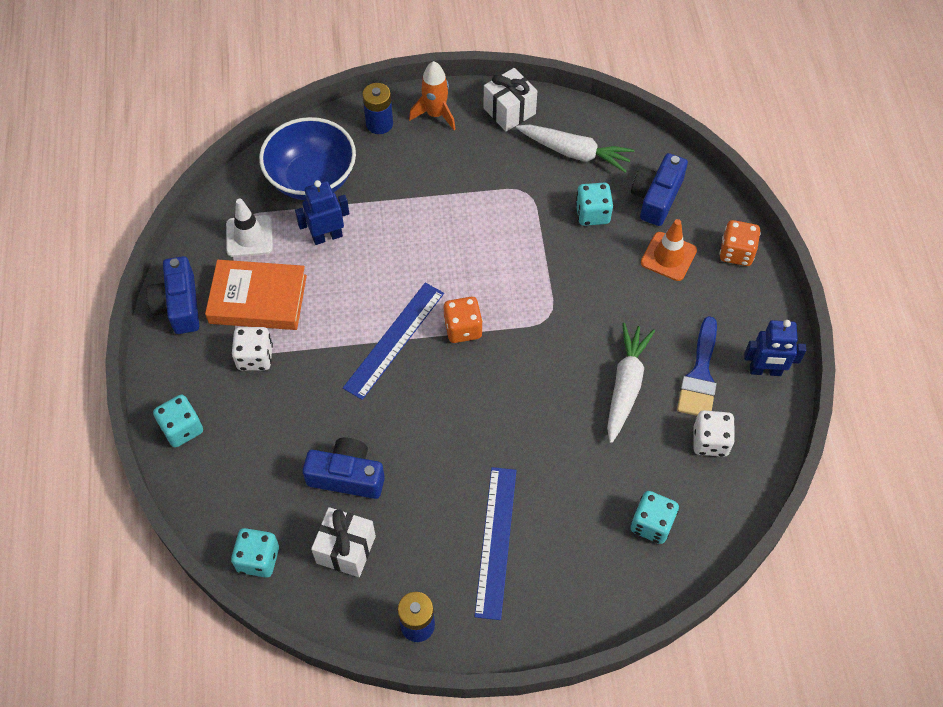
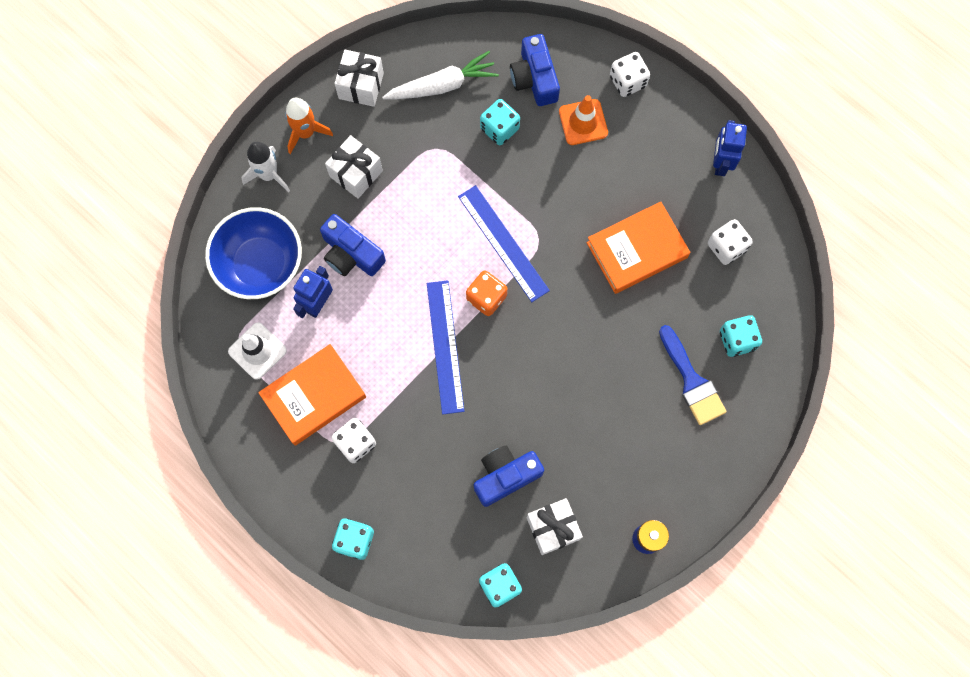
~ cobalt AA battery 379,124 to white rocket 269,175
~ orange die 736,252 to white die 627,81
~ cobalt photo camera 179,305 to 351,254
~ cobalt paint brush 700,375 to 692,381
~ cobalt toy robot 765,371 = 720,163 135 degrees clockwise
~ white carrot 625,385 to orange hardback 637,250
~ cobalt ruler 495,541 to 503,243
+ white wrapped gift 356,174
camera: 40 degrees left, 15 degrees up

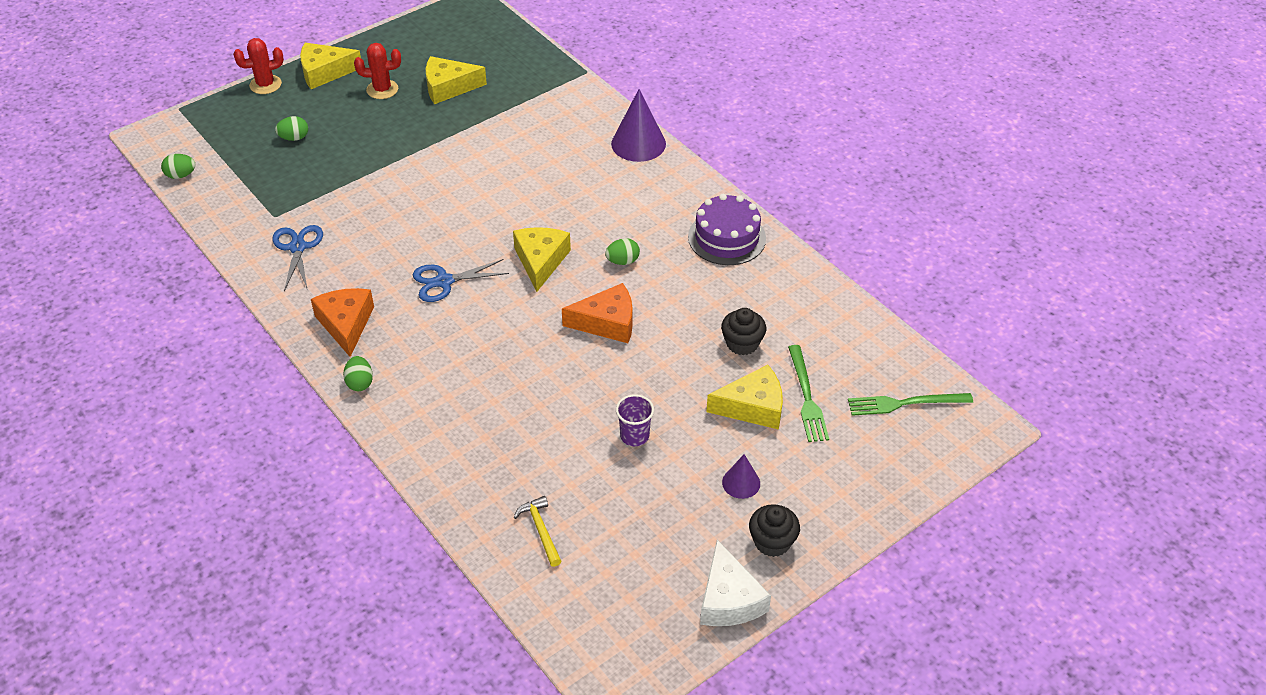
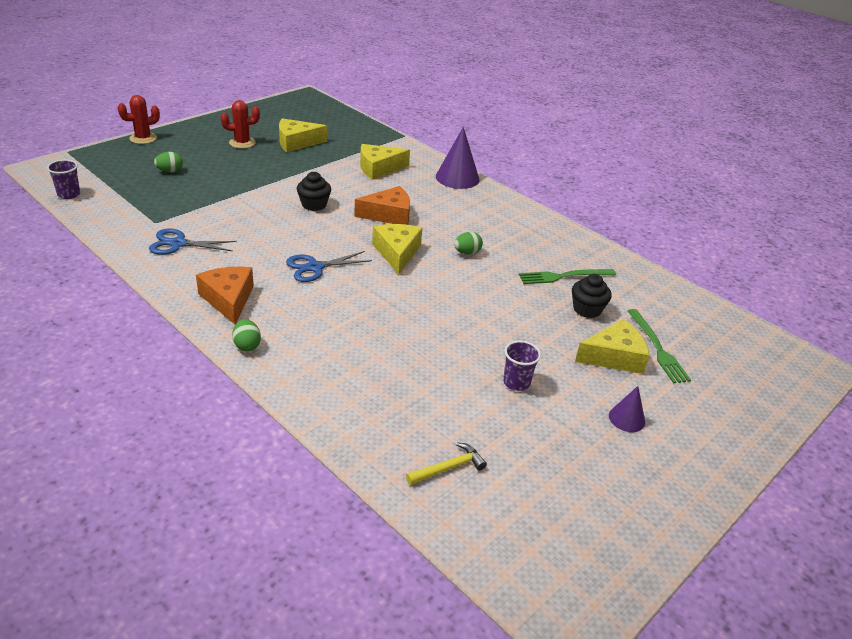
~ golden cheese 325,72 to 379,168
~ leaf-green egg shape 181,175 to purple tumbler 69,194
- purple gateau 727,238
~ cobalt scissors 298,247 = 178,244 75 degrees counterclockwise
~ orange cheese 607,322 to 389,215
~ leaf-green fork 905,403 to 564,276
~ golden carpenter's hammer 540,530 = 449,468 90 degrees clockwise
~ jet-black fairy cake 772,542 to 314,205
- white cheese 729,599
camera: 10 degrees left, 10 degrees down

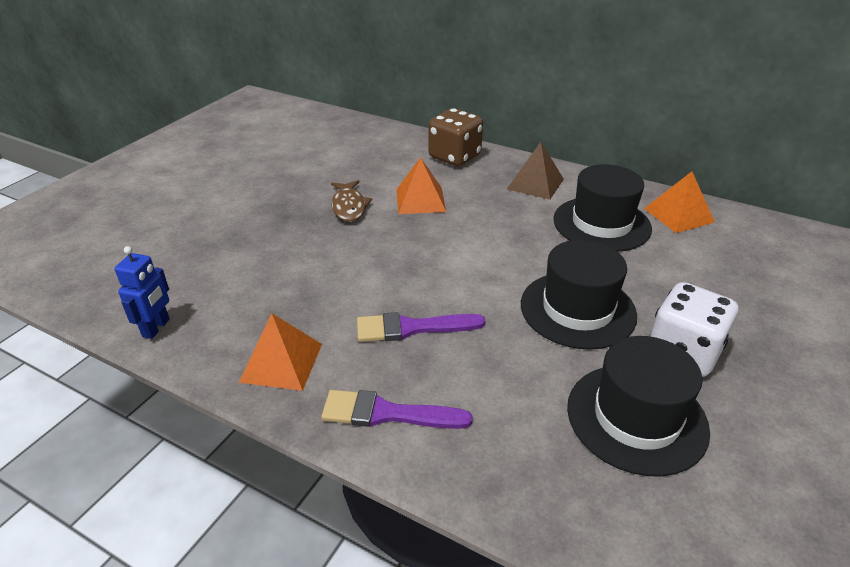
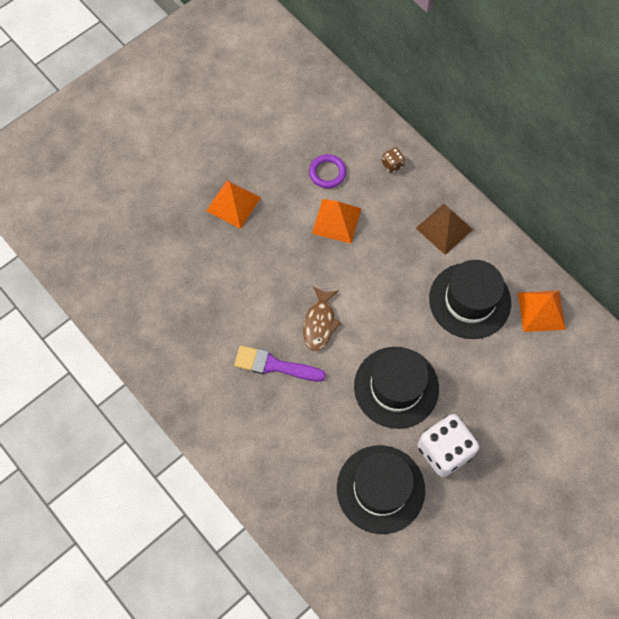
~ dark brown die 454,157 = 392,165 x0.44
~ dark brown fish figure 349,206 to 320,323
- cobalt toy robot 156,328
~ orange pyramid 281,362 to 233,204
- purple paint brush 387,413
+ purple torus 327,173
camera: 20 degrees right, 30 degrees up

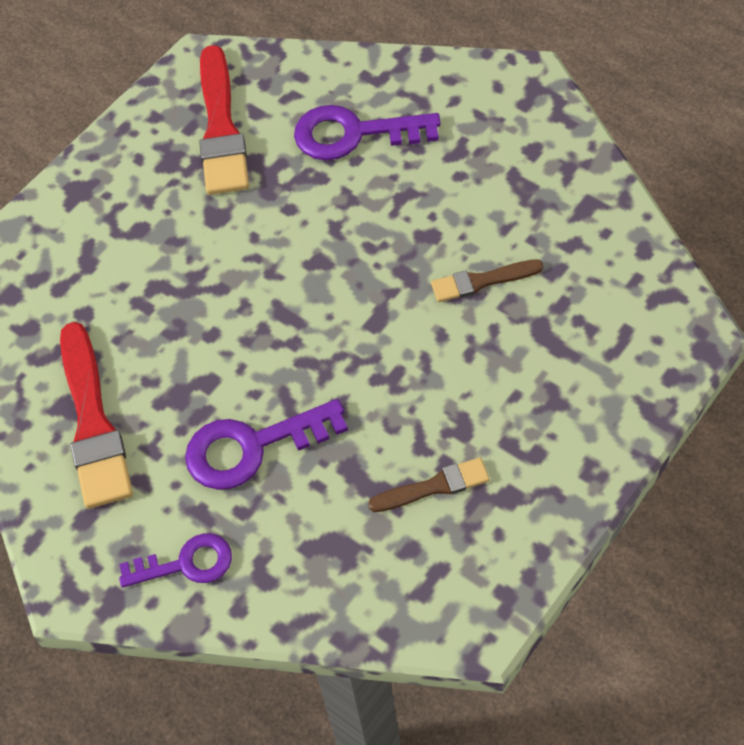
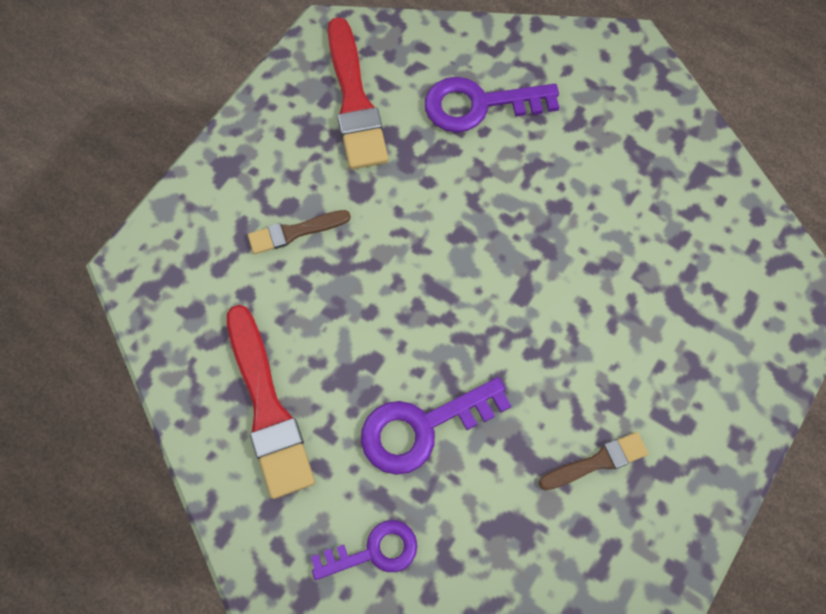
~ dark brown paint brush 481,281 to 294,232
camera: 10 degrees left, 10 degrees up

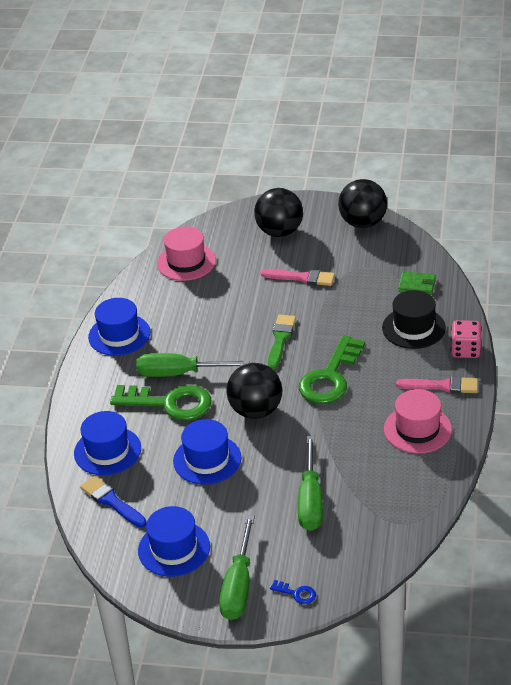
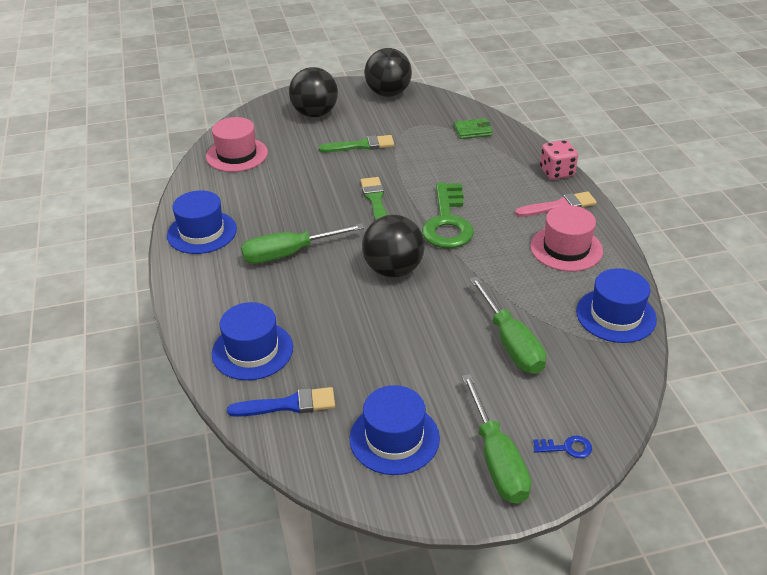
~ rose-pink paint brush 302,278 to leaf-green paint brush 361,145
- jet-black top hat 413,328
- leaf-green door key 170,403
~ cobalt top hat 207,459 to 616,315
~ cobalt paint brush 112,501 = 288,405 150 degrees clockwise
camera: 25 degrees left, 0 degrees up

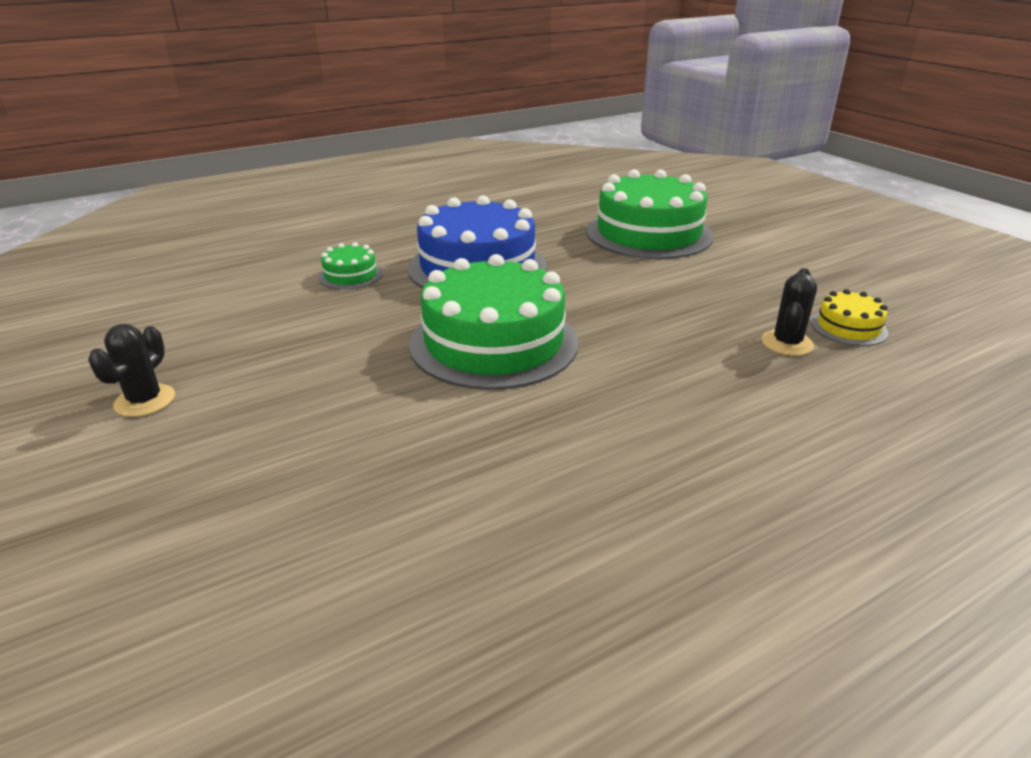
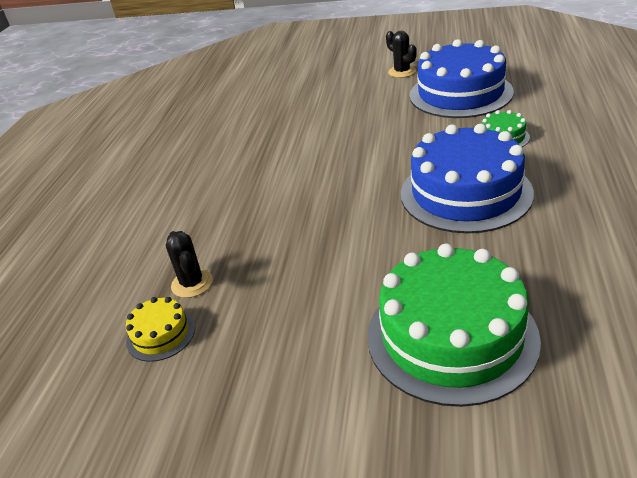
- leaf-green gateau 493,343
+ cobalt gateau 460,93
camera: 135 degrees right, 5 degrees up

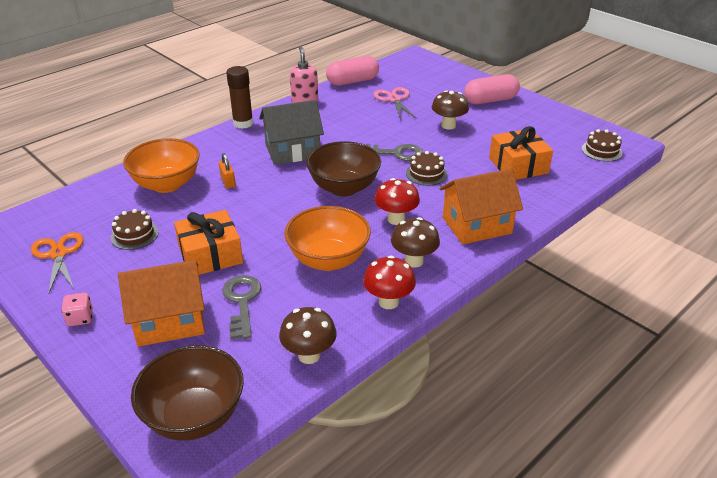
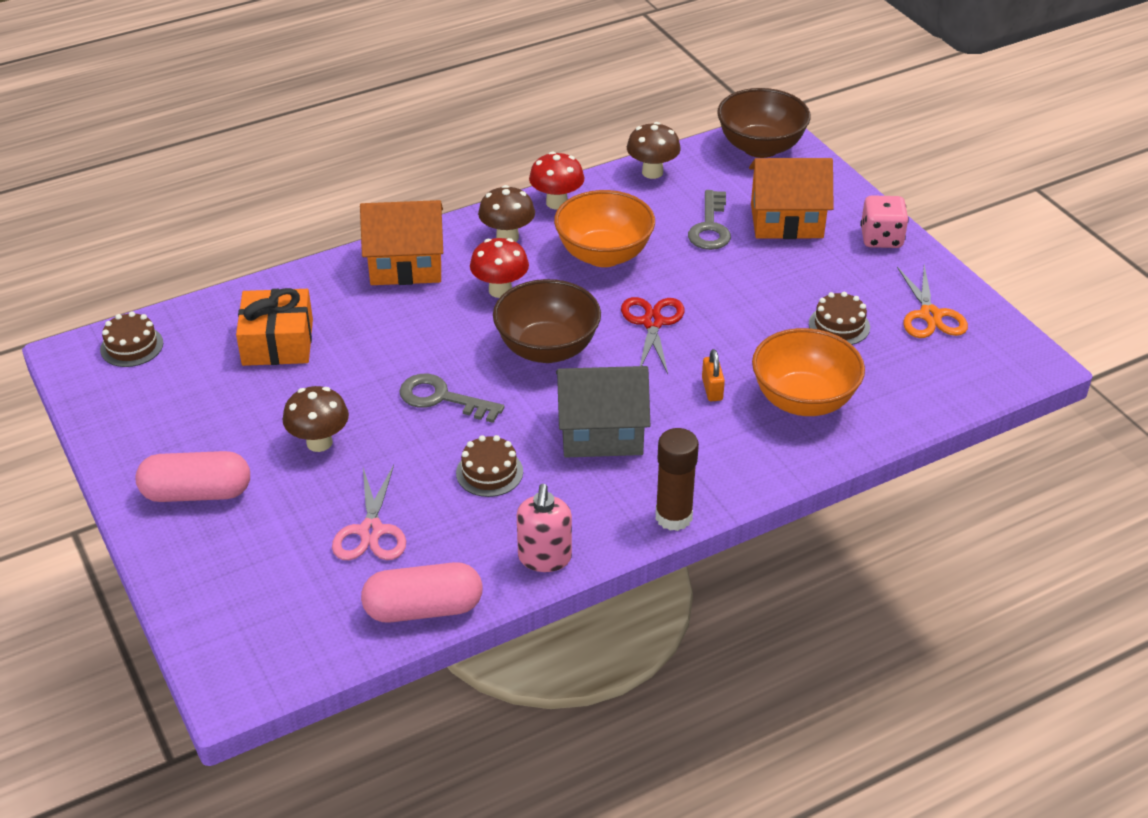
~ dark brown gateau 426,174 to 489,472
- orange wrapped gift 210,255
~ rose-pink die 80,318 = 881,238 x1.55
+ crimson scissors 652,323
camera: 165 degrees left, 5 degrees up

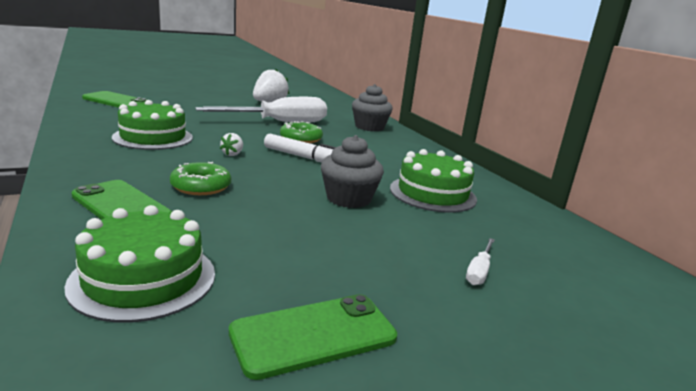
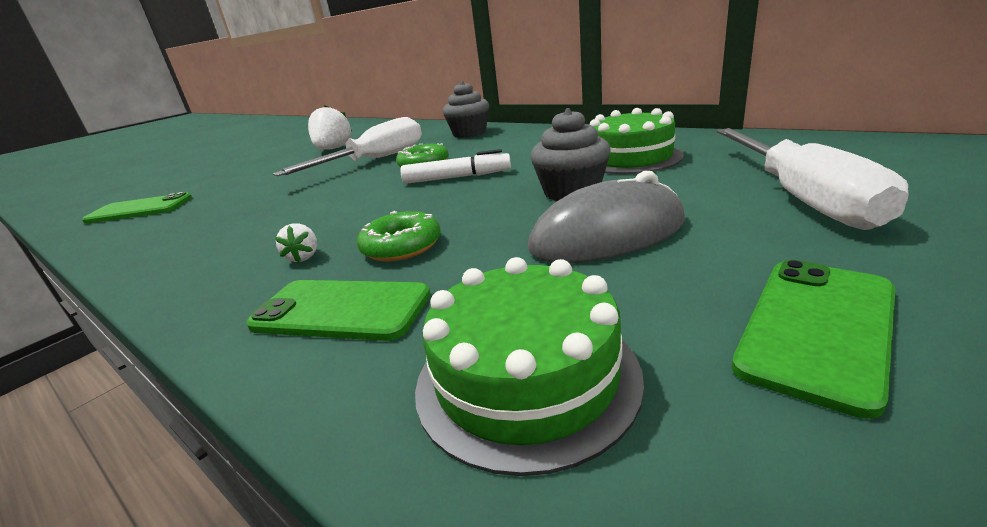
- leaf-green gateau 153,137
~ white toy strawberry 232,154 to 303,257
~ white hand screwdriver 479,271 = 800,197 x2.48
+ ash-grey mouse 607,235
camera: 20 degrees left, 5 degrees up

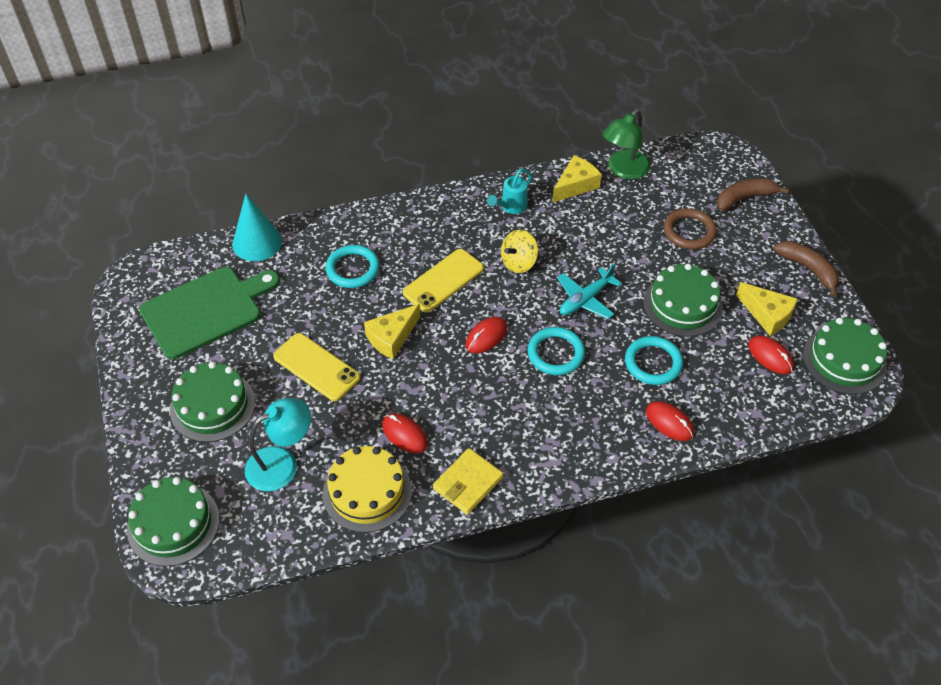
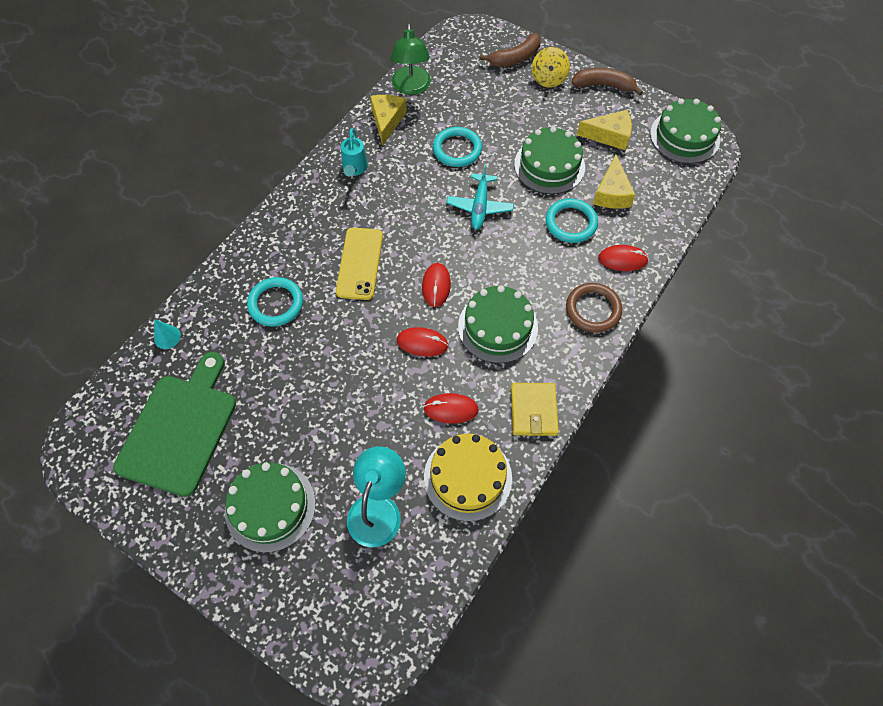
~ dark brown banana 744,198 = 515,58 150 degrees counterclockwise
~ teal cone 257,242 = 167,337 x0.50
~ dark brown torus 689,231 to 593,309
~ golden spinning top 519,262 to 548,79
~ golden cheese 392,337 to 611,193
~ teal torus 555,353 to 457,149
- golden smartphone 316,367
~ crimson mouse 770,356 to 422,343
~ leaf-green gateau 173,524 to 497,327
camera: 40 degrees left, 10 degrees up

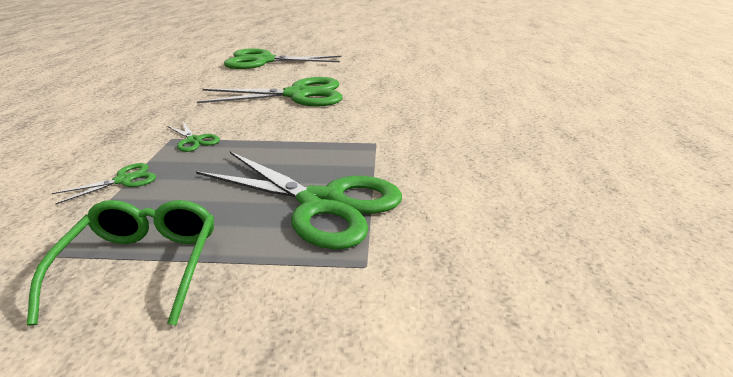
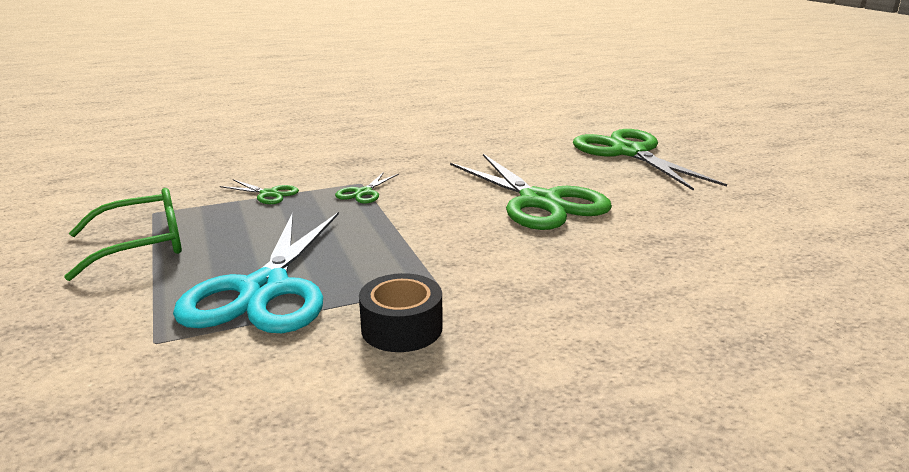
~ leaf-green scissors 322,204 to teal scissors 265,290
+ jet-black sticky tape 402,328
camera: 65 degrees right, 5 degrees down

